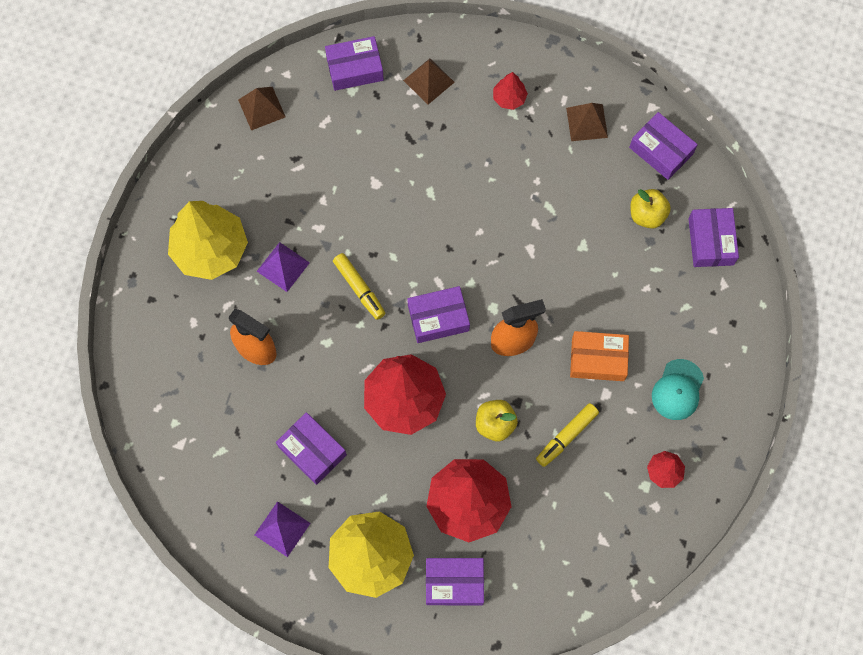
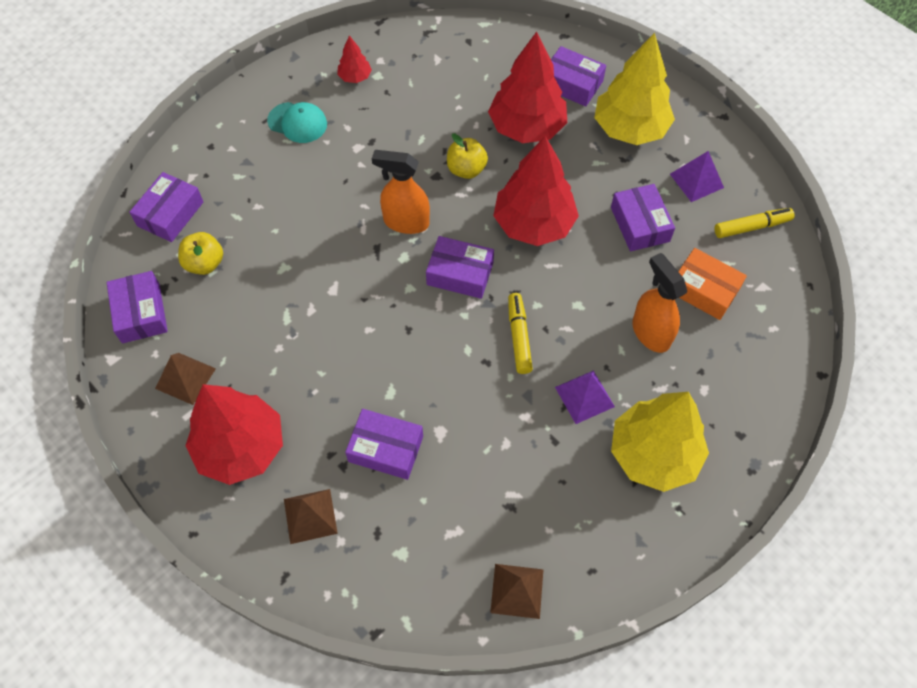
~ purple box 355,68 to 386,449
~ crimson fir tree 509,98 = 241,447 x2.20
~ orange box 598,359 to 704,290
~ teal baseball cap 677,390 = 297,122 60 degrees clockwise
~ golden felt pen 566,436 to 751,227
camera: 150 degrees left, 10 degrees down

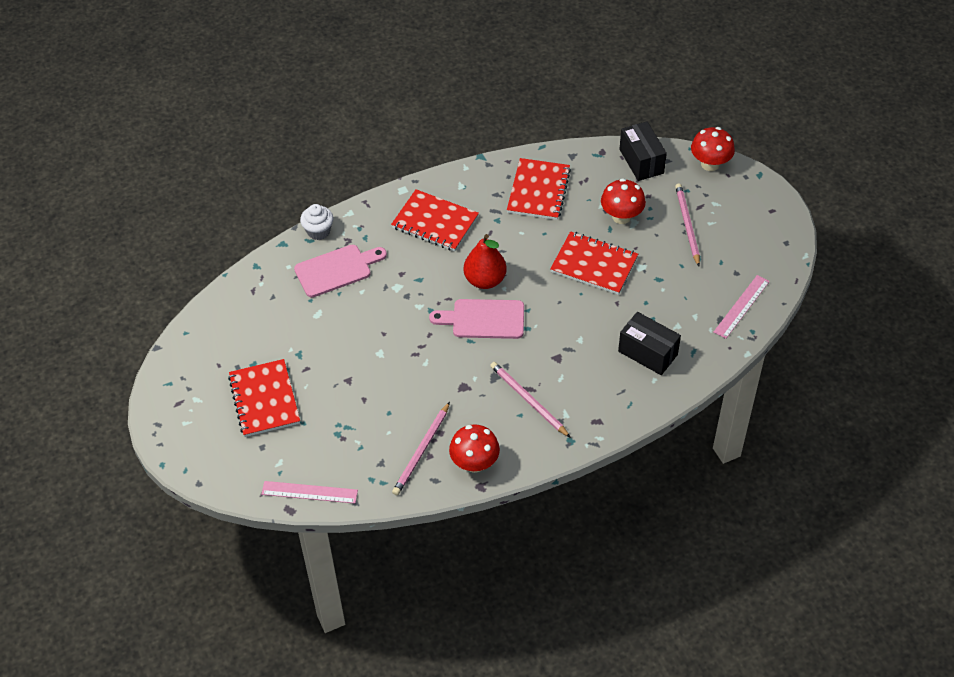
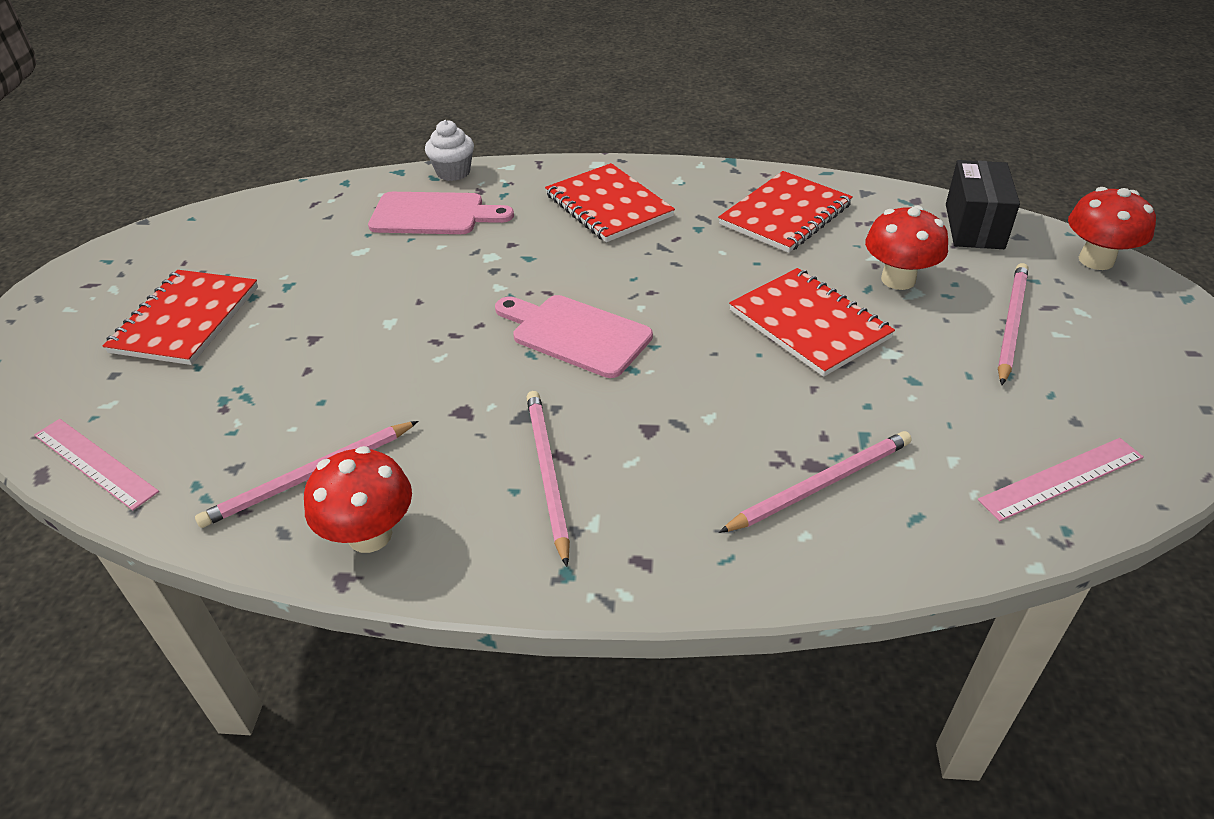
- crimson toy pear 485,280
~ jet-black box 648,353 to rose-pink pencil 821,484
camera: 30 degrees right, 10 degrees down

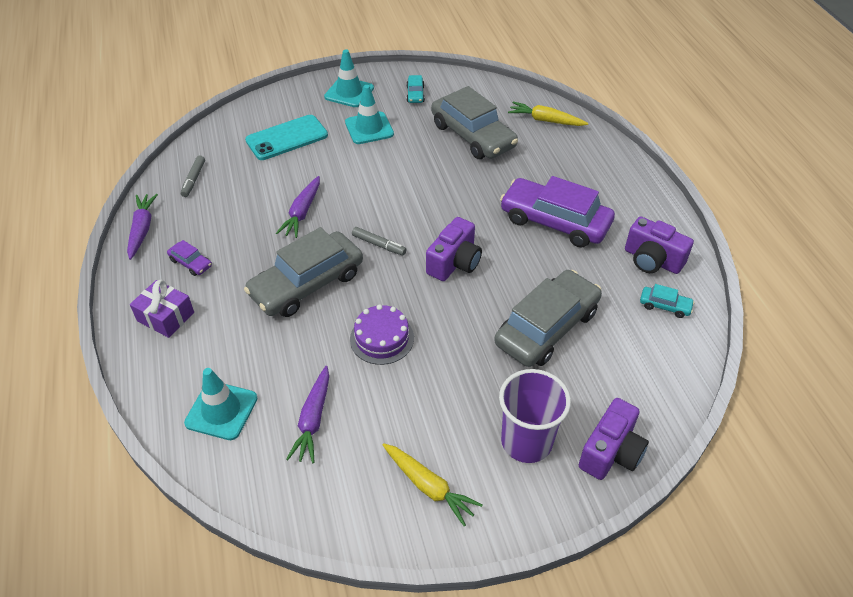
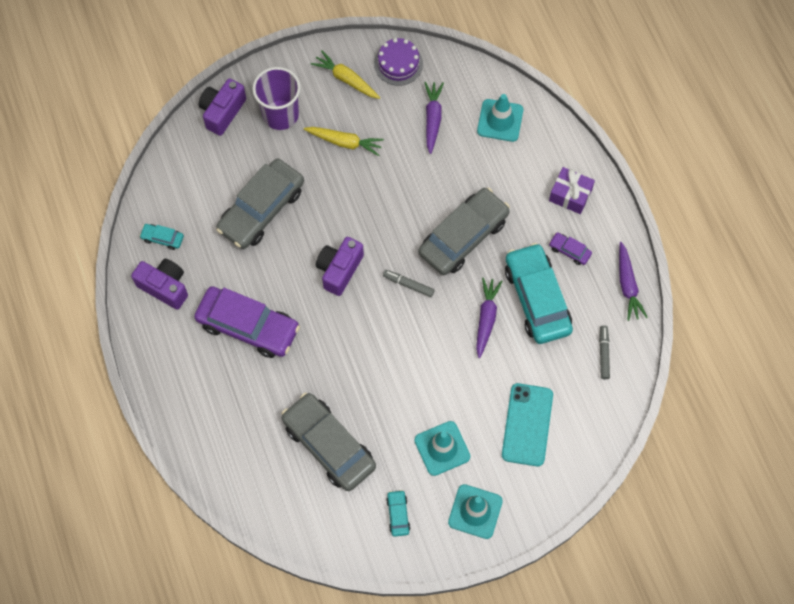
~ golden carrot 546,120 to 344,142
~ teal smartphone 287,138 = 527,424 45 degrees counterclockwise
~ purple gateau 382,338 to 398,64
+ teal car 537,298
camera: 175 degrees right, 20 degrees up

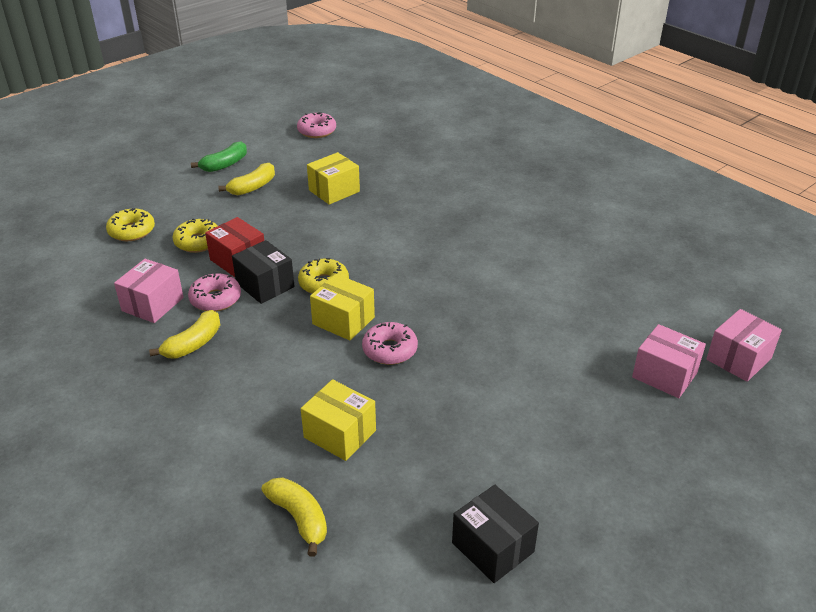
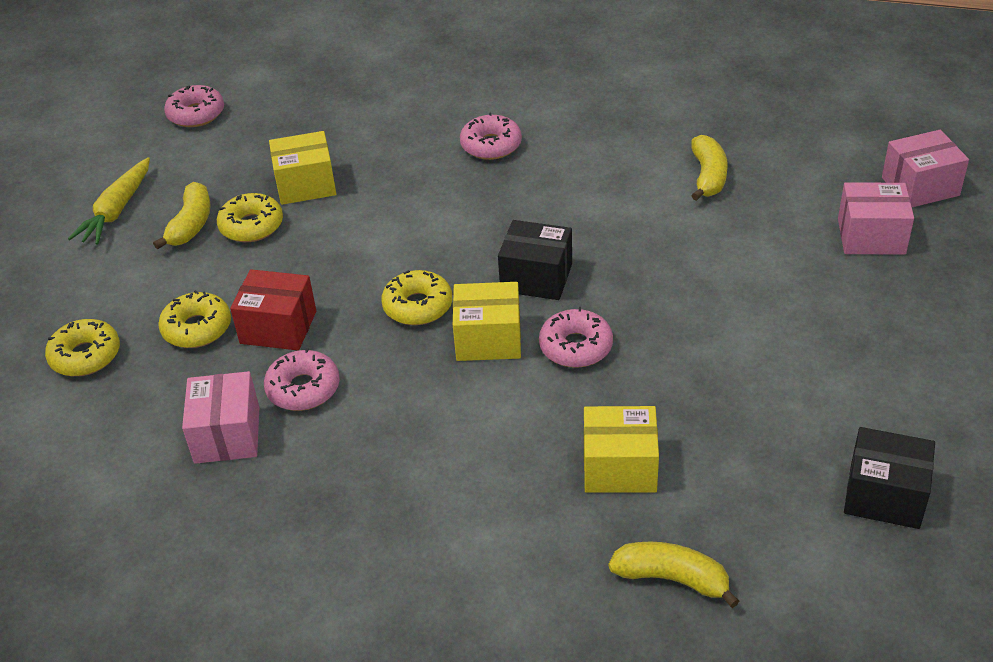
~ leaf-green banana 225,164 to golden carrot 117,210
~ golden box 334,191 = 306,185 60 degrees clockwise
~ jet-black box 265,285 to 536,277
~ rose-pink box 738,359 = 920,186 60 degrees clockwise
~ golden banana 193,344 to 708,176
+ rose-pink glazed donut 491,145
+ golden glazed donut 251,226
camera: 30 degrees left, 5 degrees up

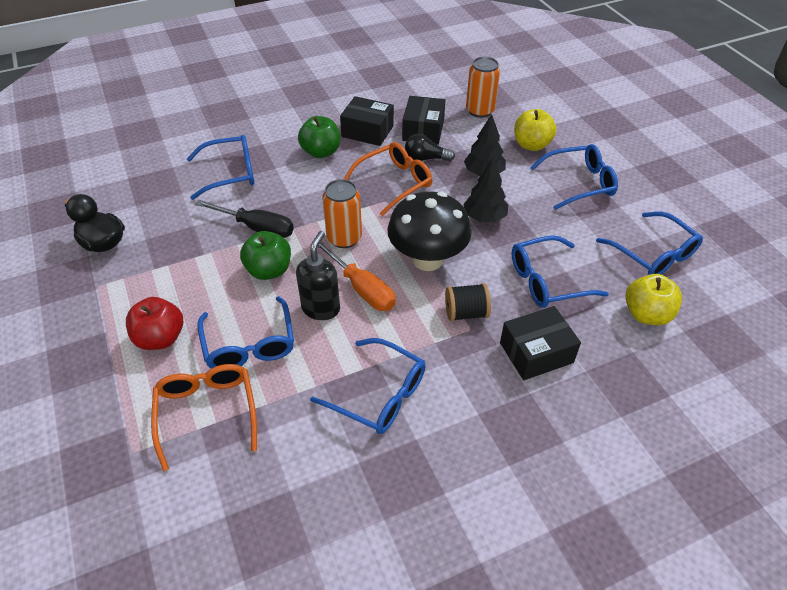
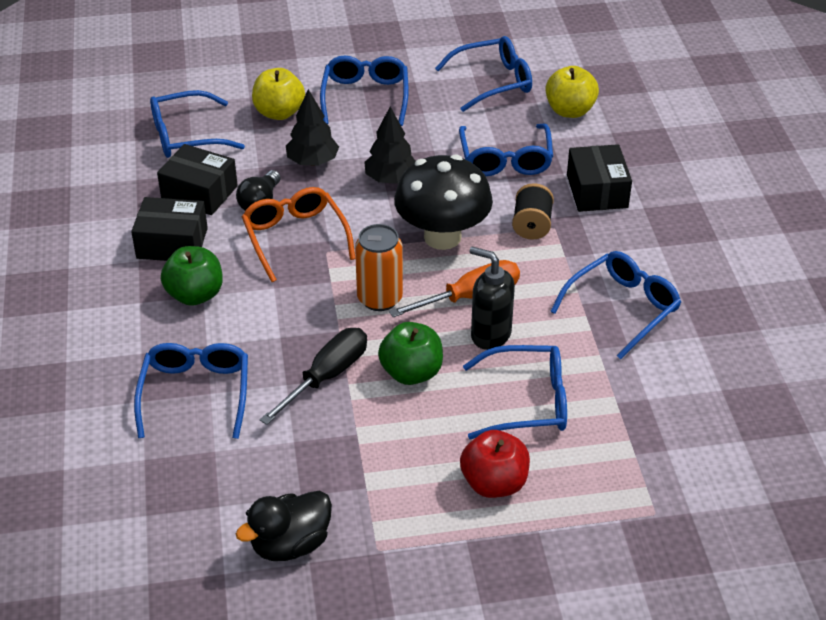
~ orange tin 480,111 to cobalt glasses 186,136
~ jet-black box 367,131 = 172,243 60 degrees clockwise
- orange glasses 207,412
camera: 75 degrees left, 5 degrees down

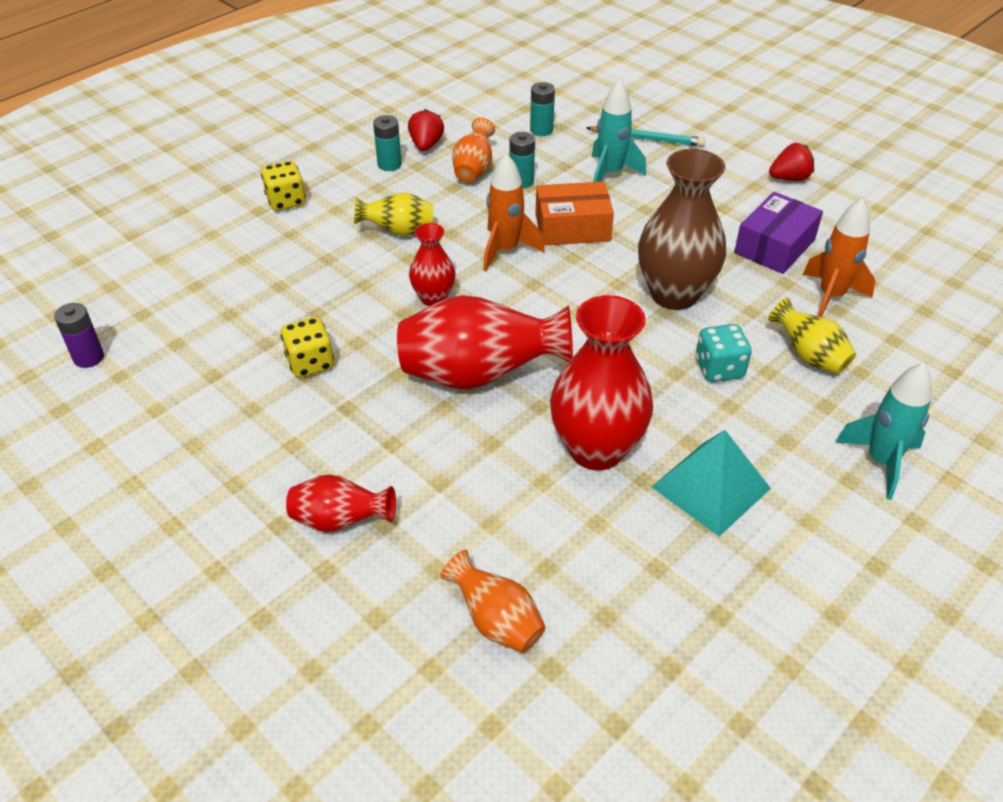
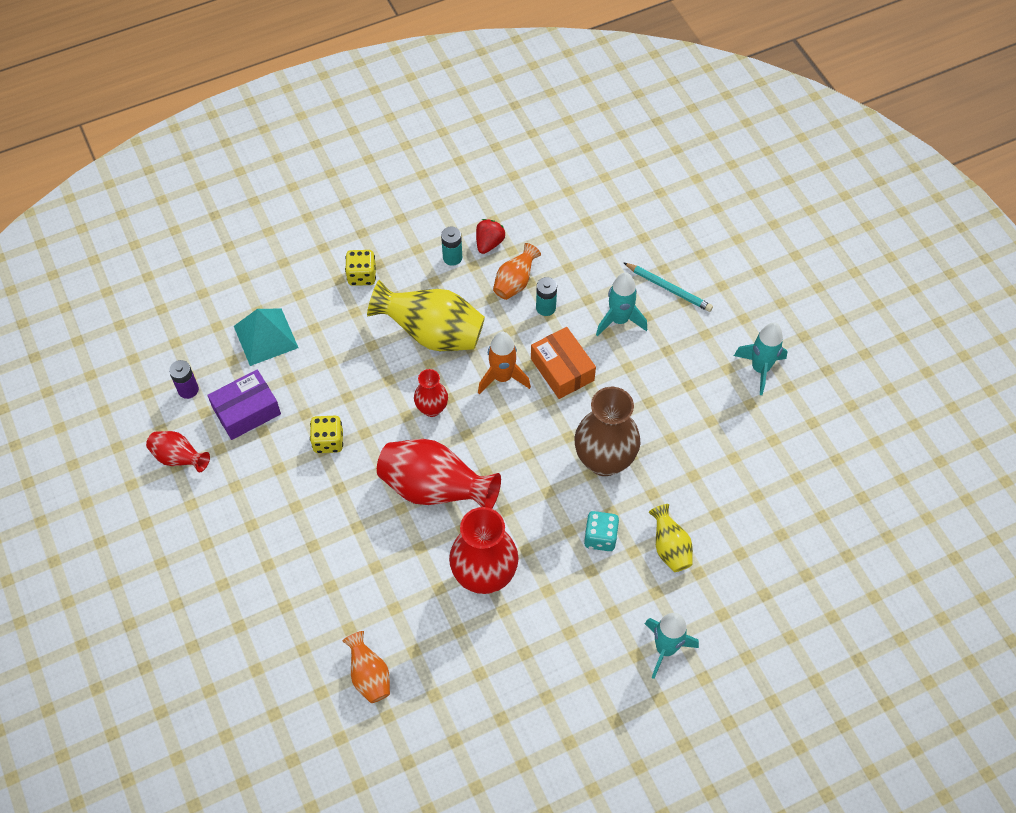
- teal AA battery 541,130
~ crimson toy strawberry 789,178 to teal rocket 760,369
~ orange box 572,227 = 562,369 45 degrees clockwise
~ golden vase 398,231 = 432,333 x1.85
~ purple box 774,246 to 246,411
- orange rocket 831,296
~ teal pyramid 711,487 to 266,337
~ crimson vase 340,520 to 179,458
camera: 20 degrees right, 15 degrees up

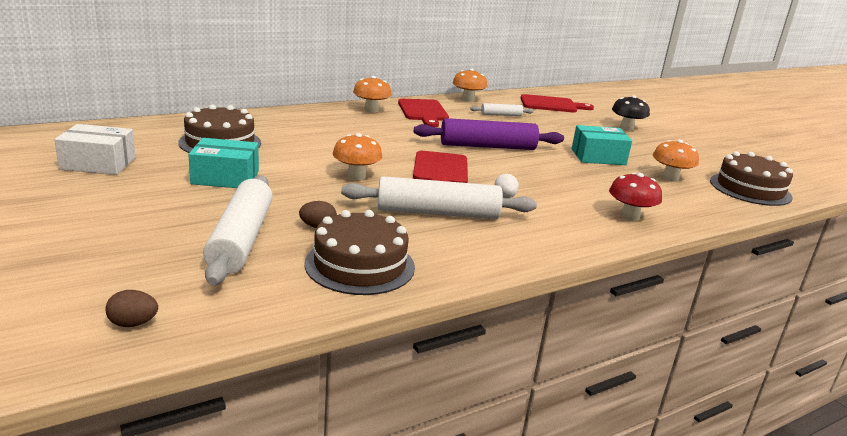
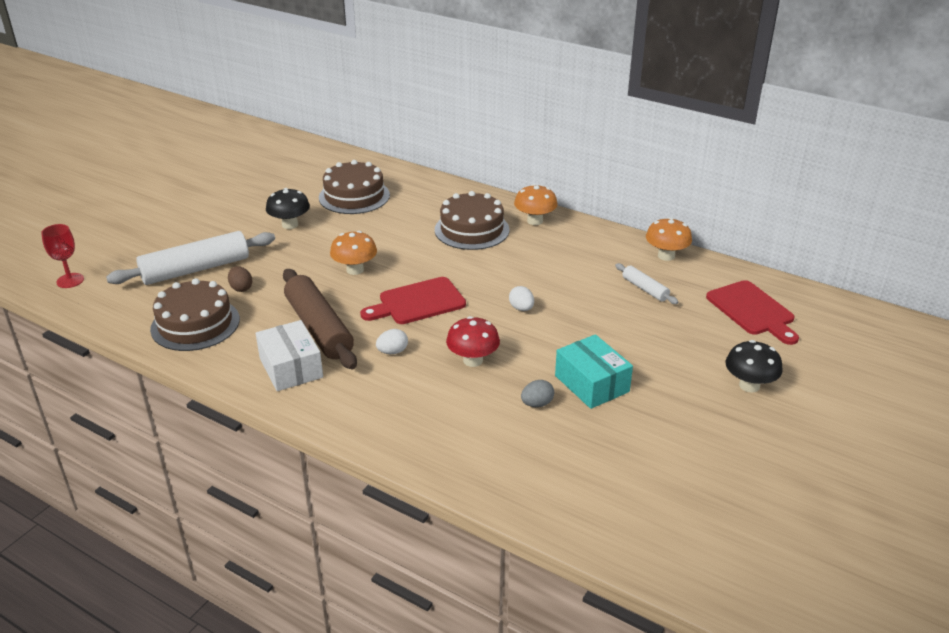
- crimson cutting board 423,112
~ purple pastry roller 487,146 to white egg shape 521,308
~ white box 98,163 to 291,368
~ teal box 225,177 to jet-black fungus 290,225
- orange fungus 670,178
~ dark brown gateau 750,189 to 471,230
~ crimson fungus 629,216 to 473,360
~ white pastry roller 437,213 to dark brown pastry roller 319,328
~ dark brown egg shape 133,324 to crimson wine glass 70,280
+ ash-grey egg shape 537,404
camera: 65 degrees right, 10 degrees up

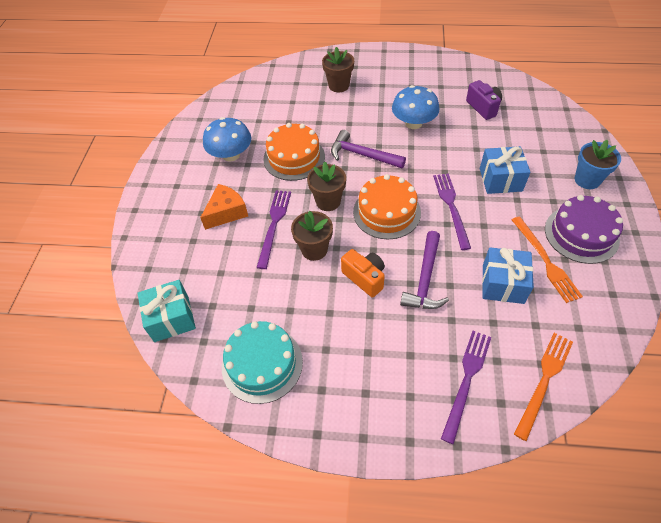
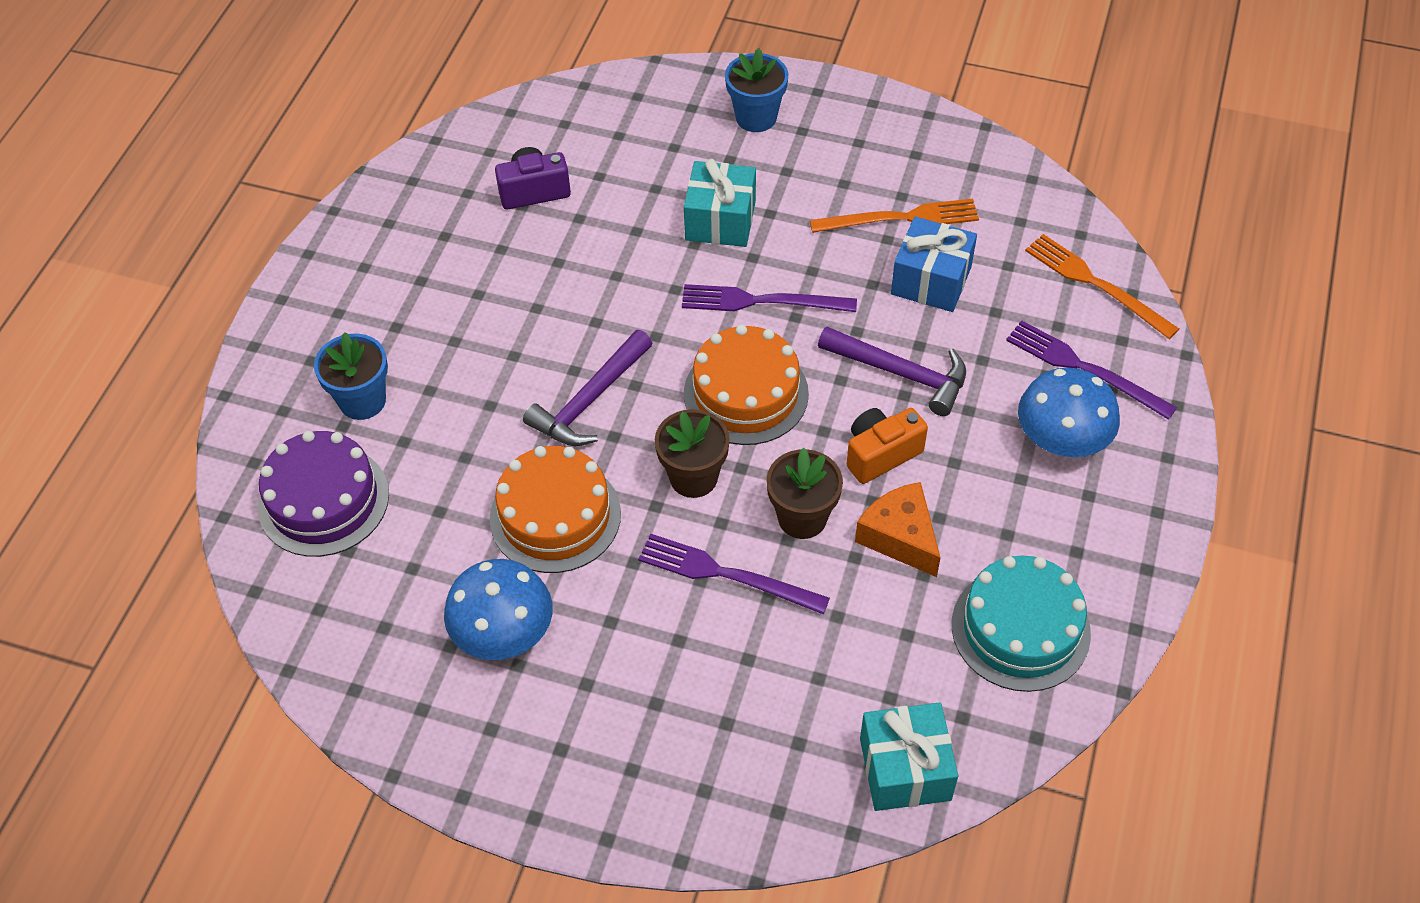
~ dark brown potted plant 339,85 to cobalt potted plant 362,401
~ cobalt fungus 413,123 to 1061,439
~ cobalt wrapped gift 500,179 to teal wrapped gift 720,220
~ orange cheese 226,212 to 900,537
~ purple gateau 581,234 to 323,500
camera: 80 degrees left, 0 degrees up

